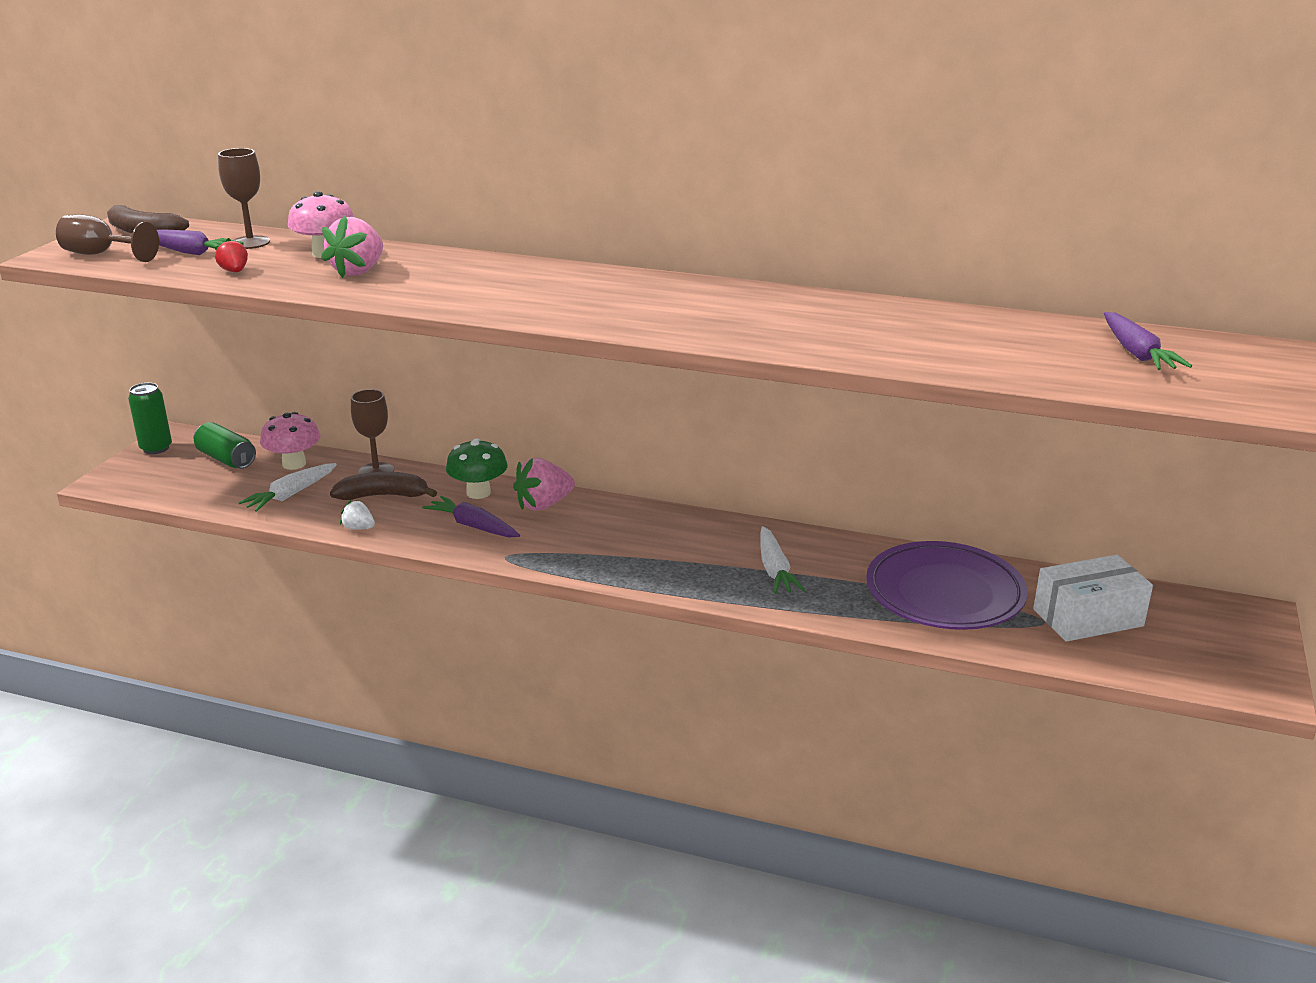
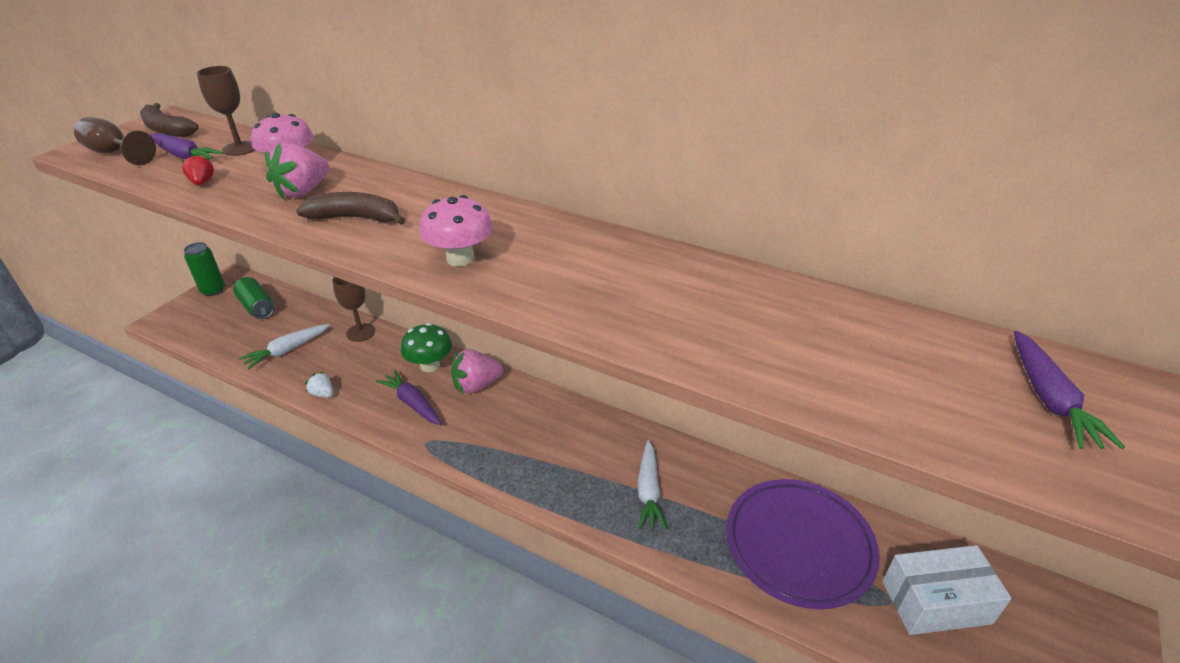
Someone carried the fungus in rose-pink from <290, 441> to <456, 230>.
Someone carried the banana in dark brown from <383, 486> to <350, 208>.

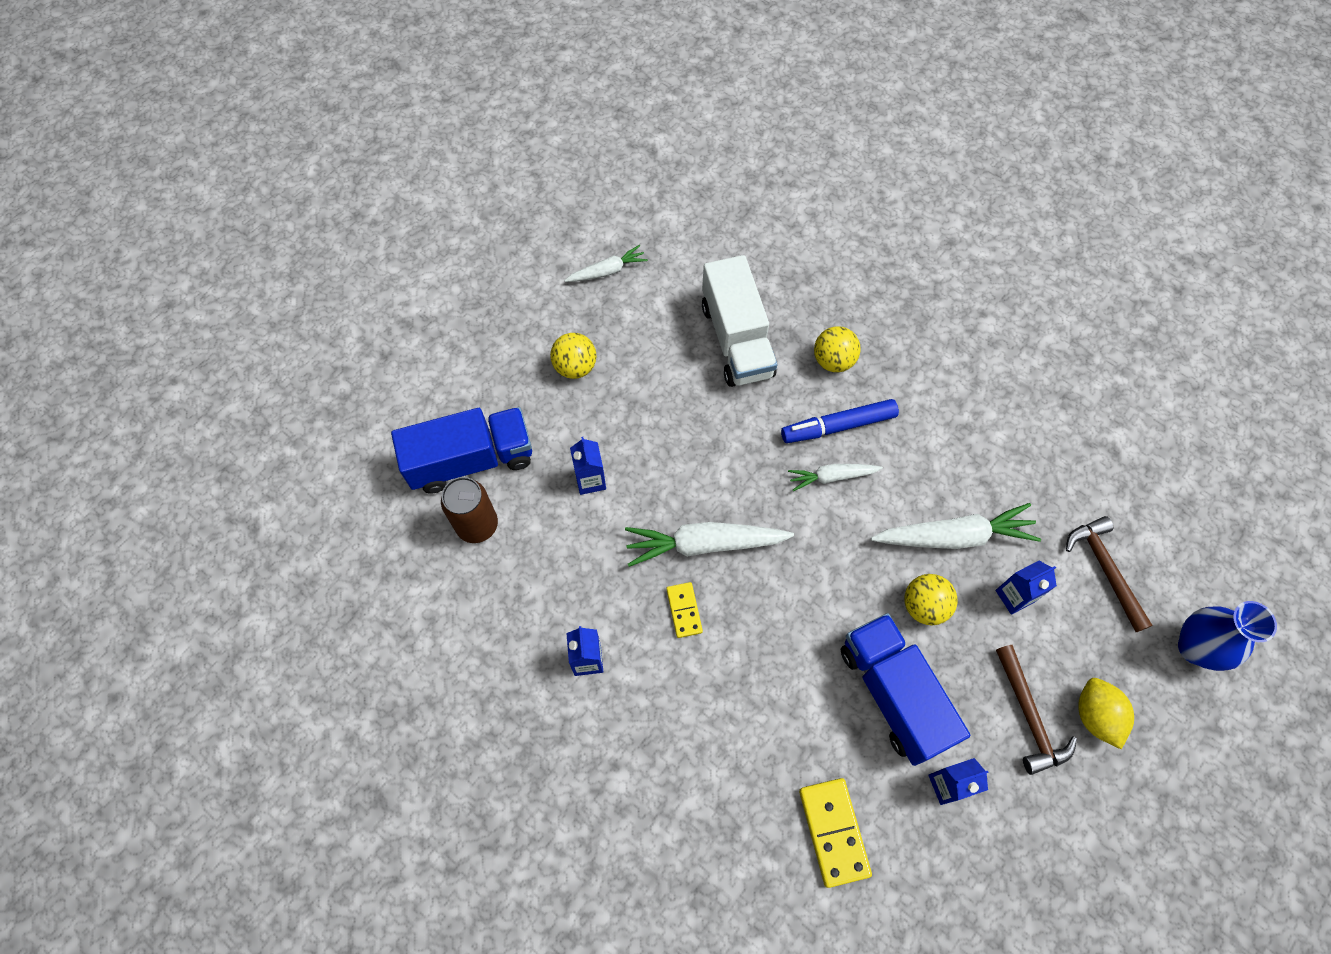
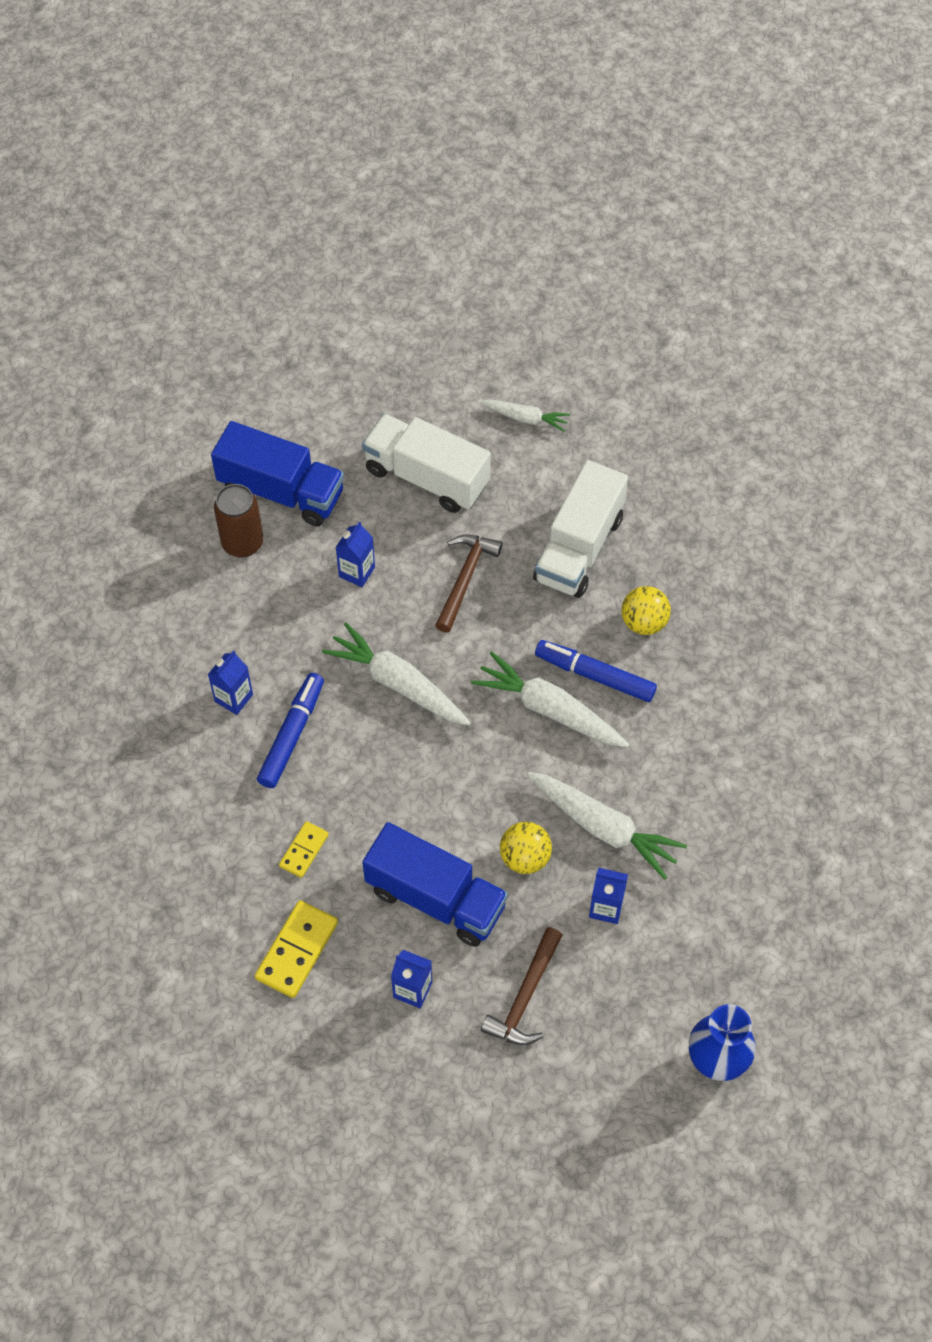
Someone took away the toy lemon in golden at <1106, 713>.
Someone put down the marker pen in blue at <290, 730>.
Someone carried the domino tile in golden from <684, 610> to <304, 849>.
Someone carried the hammer in dark brown from <1109, 574> to <468, 583>.
Someone swapped the sphere in golden at <573, 356> for the toy truck in pure white at <426, 463>.
Someone rotated the toy truck in blue at <905, 689> by 105 degrees clockwise.
Someone scaled the toy carrot in pure white at <835, 477> by 1.72.

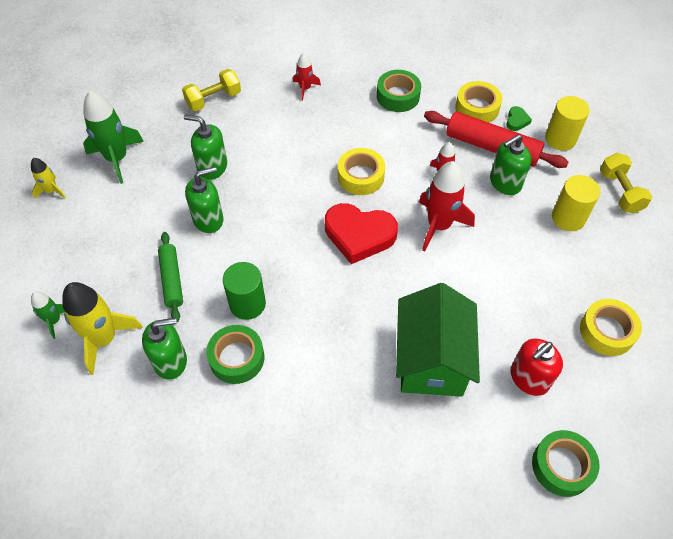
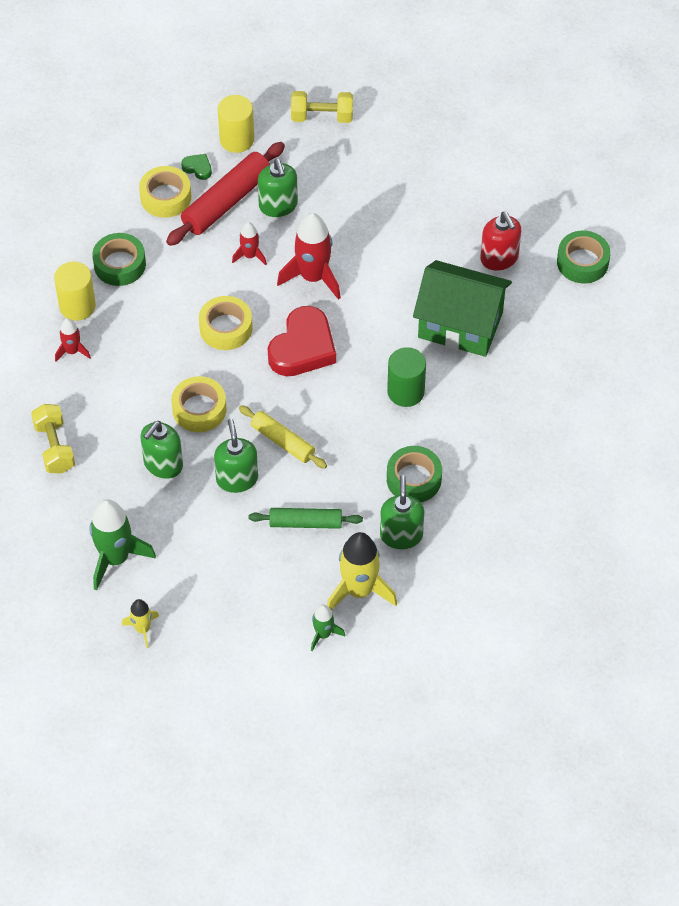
Someone put down the rolling pin in golden at <283, 437>.
Someone carried the solid cylinder in leaf-green from <244, 291> to <406, 377>.
Someone carried the solid cylinder in golden from <576, 203> to <75, 291>.
Someone carried the tape in golden from <611, 327> to <199, 404>.

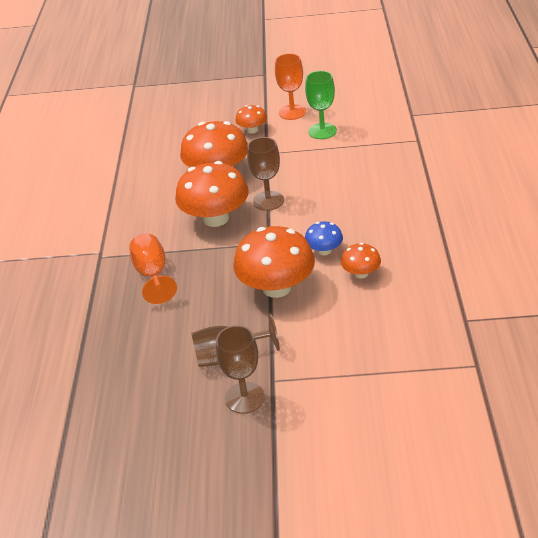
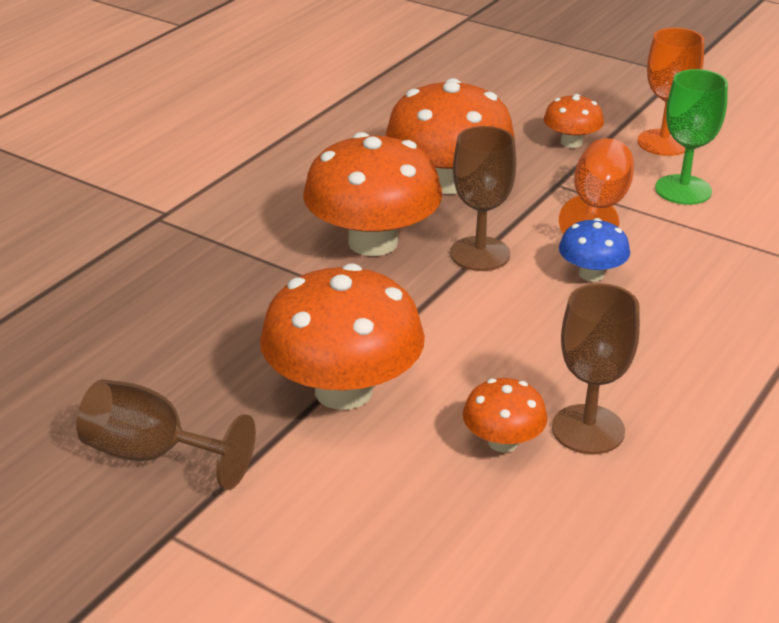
Someone carried the goblet in orange from <153, 268> to <596, 186>.
Someone carried the goblet in dark brown from <240, 369> to <596, 368>.
Someone carried the fungus in blue from <324, 238> to <594, 250>.

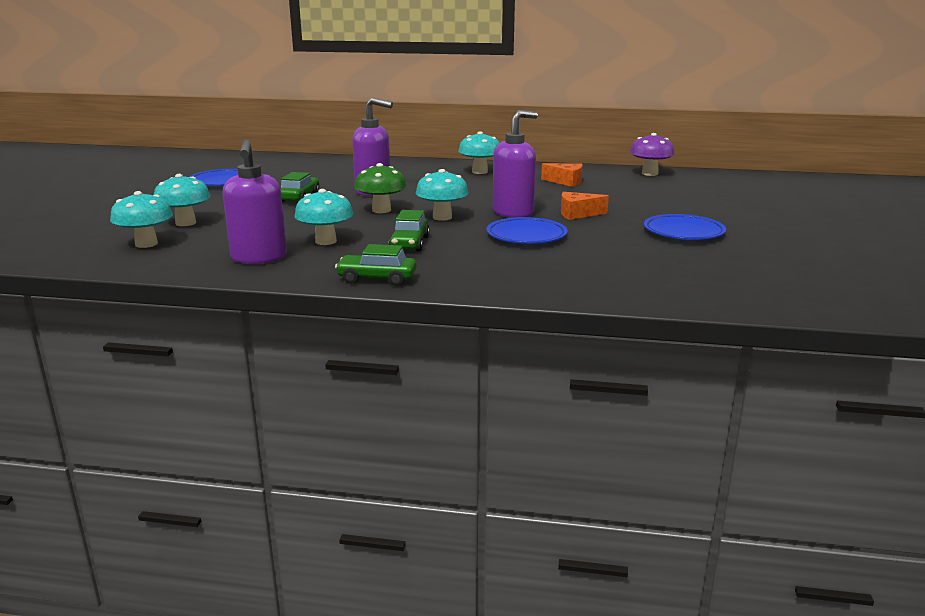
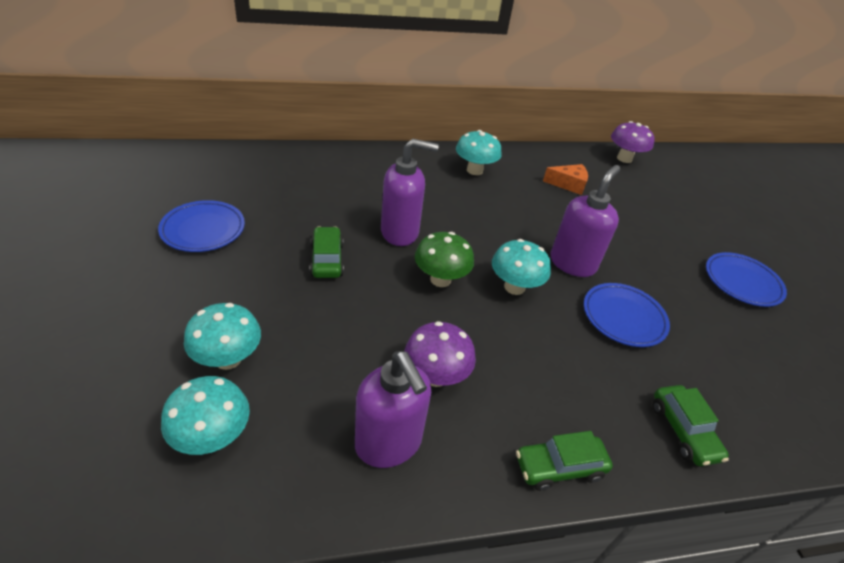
Someone took away the piece of cheese in orange at <585, 206>.
Someone carried the car in leaf-green from <409, 230> to <691, 425>.
Someone repainted the fungus in turquoise at <323, 217>, which became the fungus in royal purple at <440, 354>.

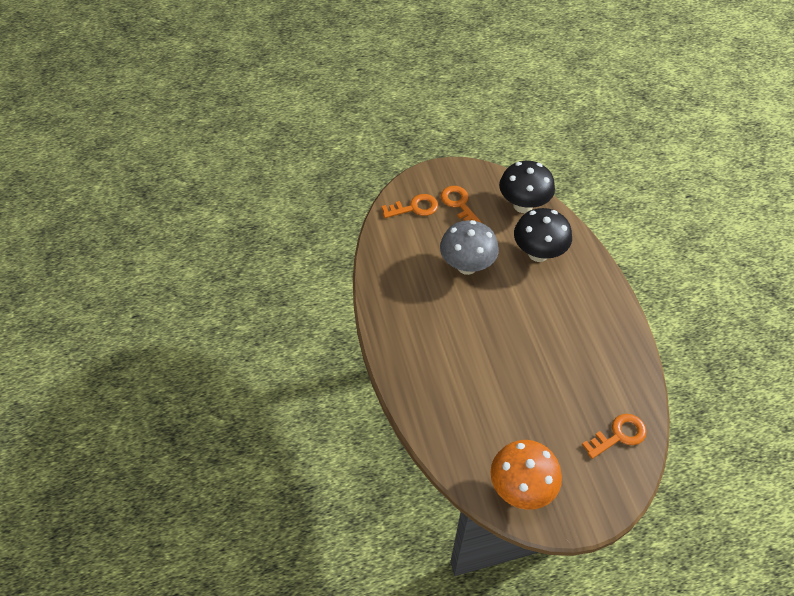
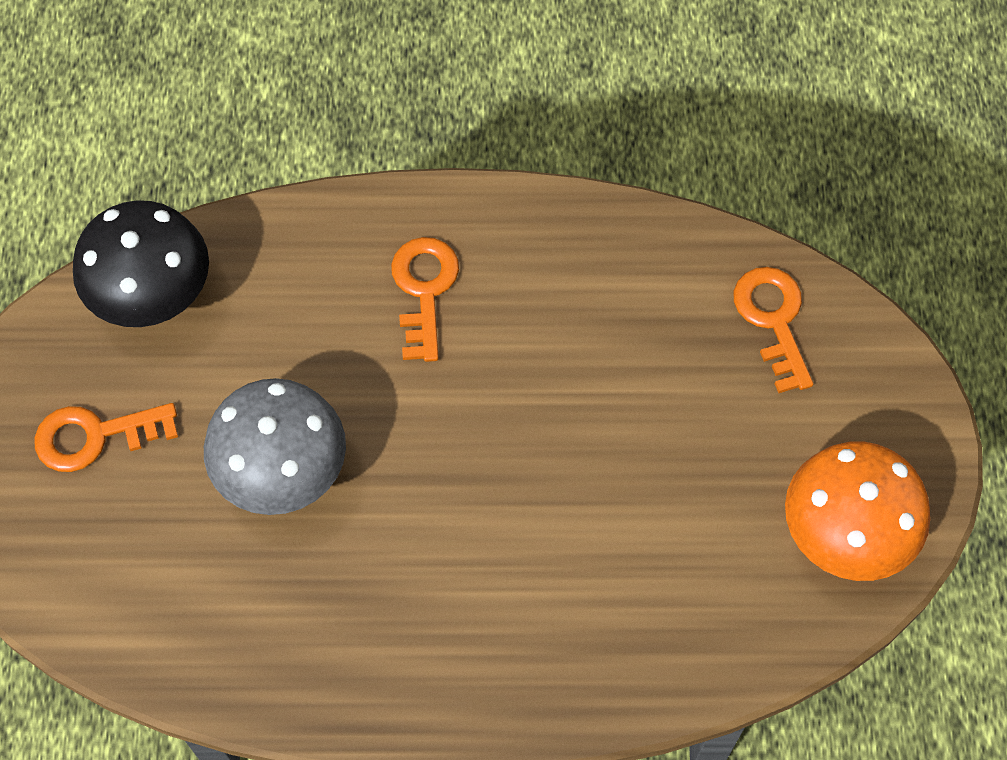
Someone took away the fungus in black at <543, 235>.
Someone carried the key in orange from <410, 206> to <425, 299>.

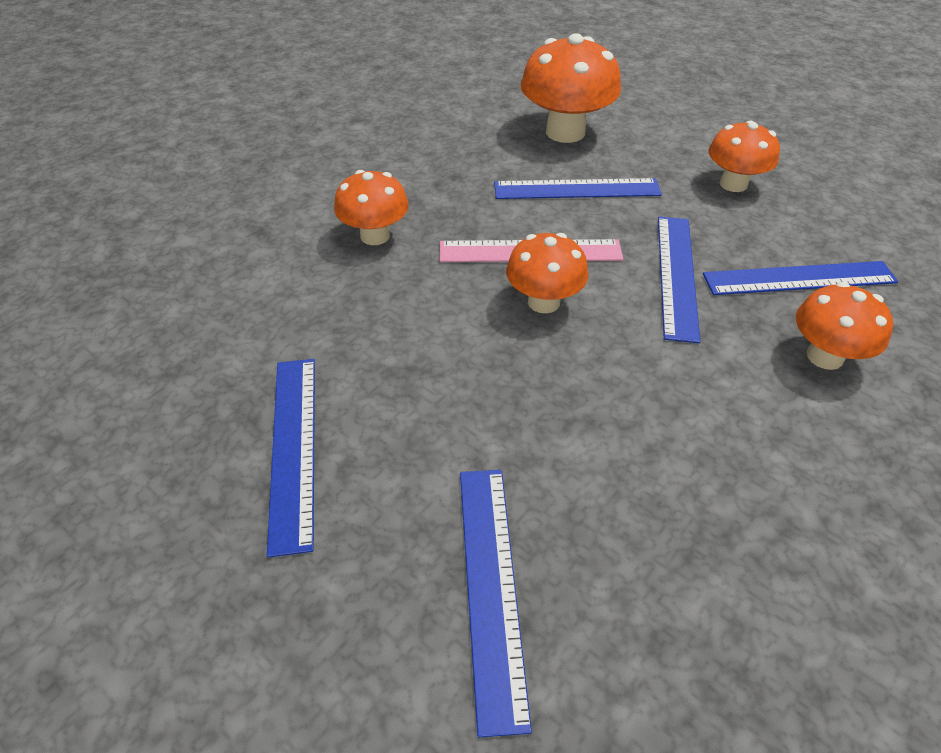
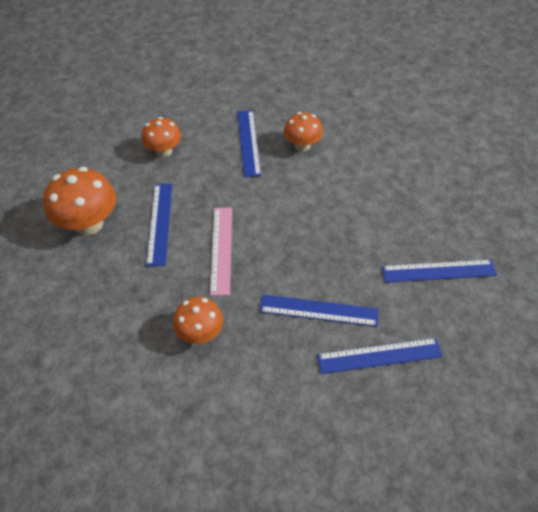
Someone took away the fungus in orange at <547, 273>.
Someone carried the measuring stick in blue from <679, 280> to <319, 311>.

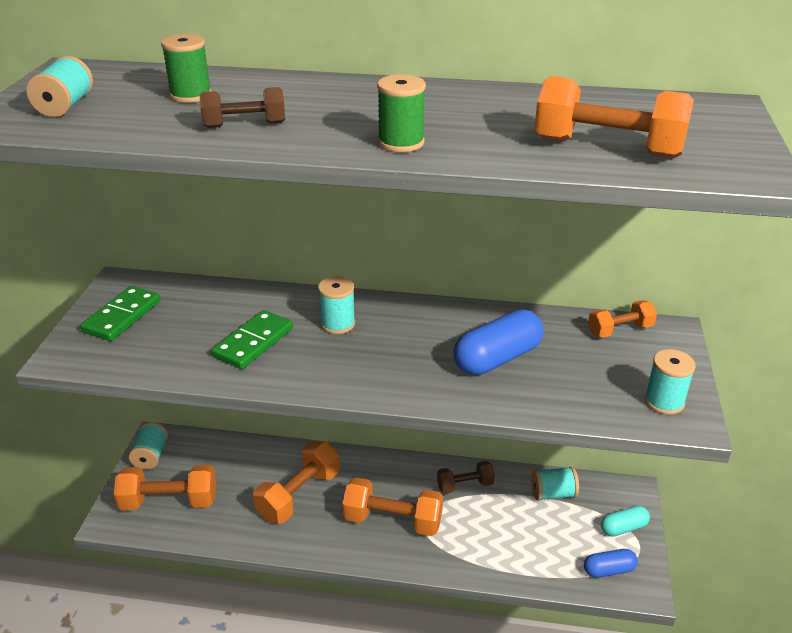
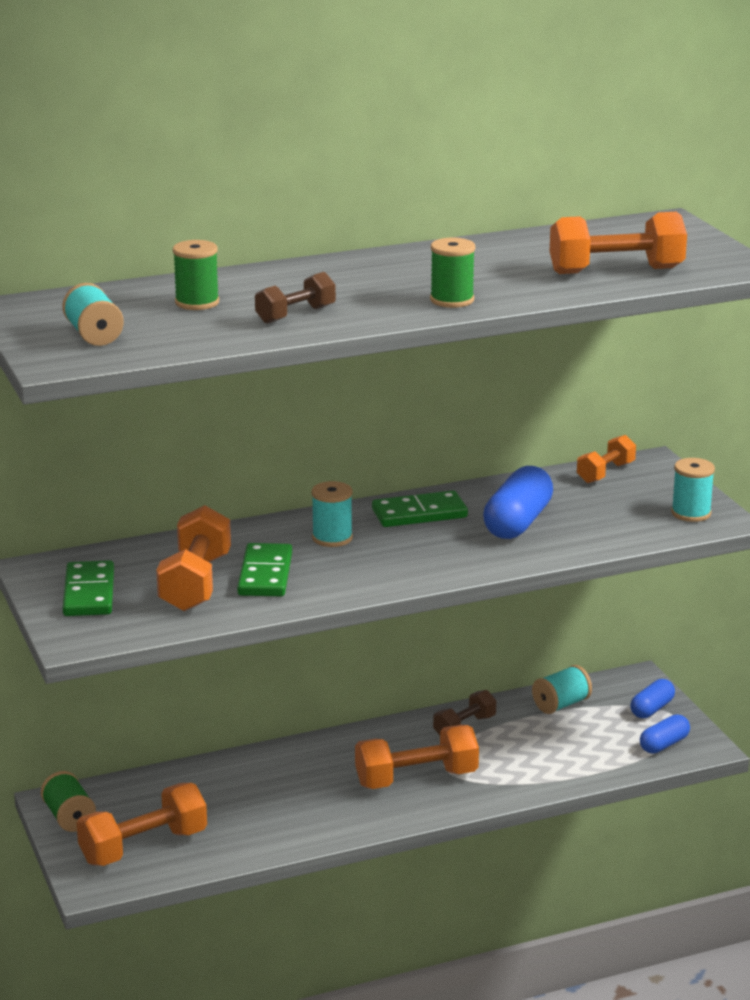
Someone put down the domino tile in leaf-green at <420, 508>.
Someone carried the free weight in orange from <296, 482> to <193, 558>.
Someone repainted the reel of thread in turquoise at <148, 446>, which became the reel of thread in leaf-green at <68, 801>.
Someone repainted the pill shape in turquoise at <625, 521>, which became the pill shape in blue at <652, 698>.

